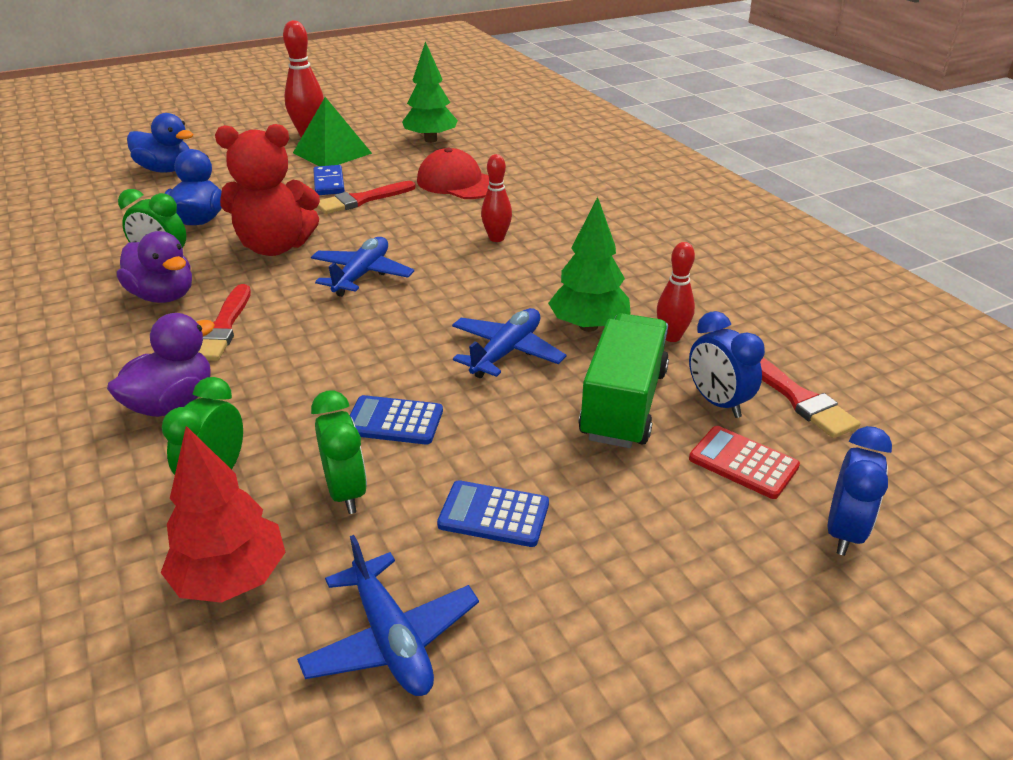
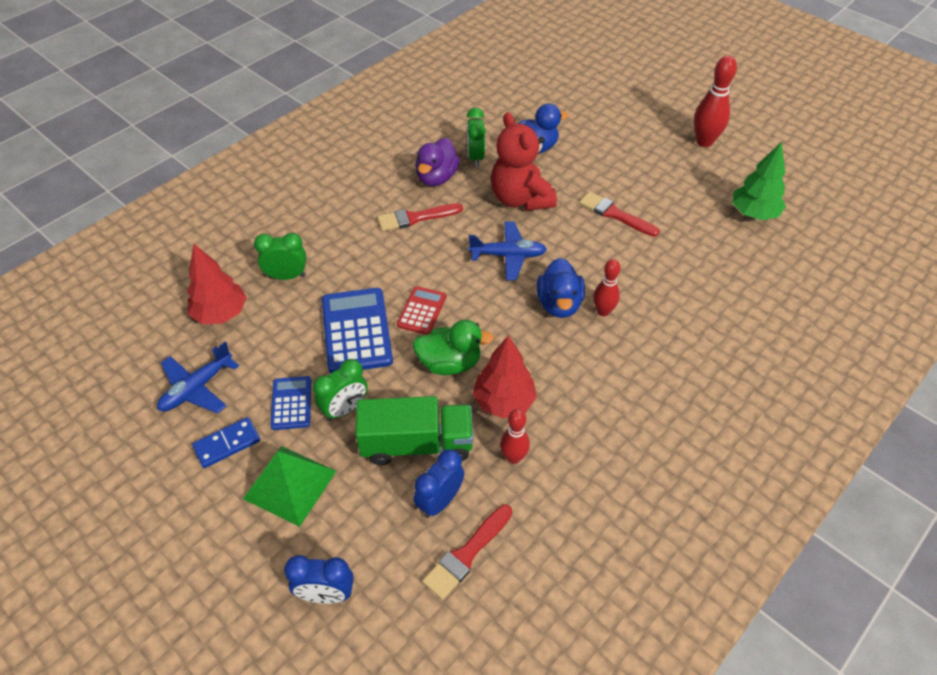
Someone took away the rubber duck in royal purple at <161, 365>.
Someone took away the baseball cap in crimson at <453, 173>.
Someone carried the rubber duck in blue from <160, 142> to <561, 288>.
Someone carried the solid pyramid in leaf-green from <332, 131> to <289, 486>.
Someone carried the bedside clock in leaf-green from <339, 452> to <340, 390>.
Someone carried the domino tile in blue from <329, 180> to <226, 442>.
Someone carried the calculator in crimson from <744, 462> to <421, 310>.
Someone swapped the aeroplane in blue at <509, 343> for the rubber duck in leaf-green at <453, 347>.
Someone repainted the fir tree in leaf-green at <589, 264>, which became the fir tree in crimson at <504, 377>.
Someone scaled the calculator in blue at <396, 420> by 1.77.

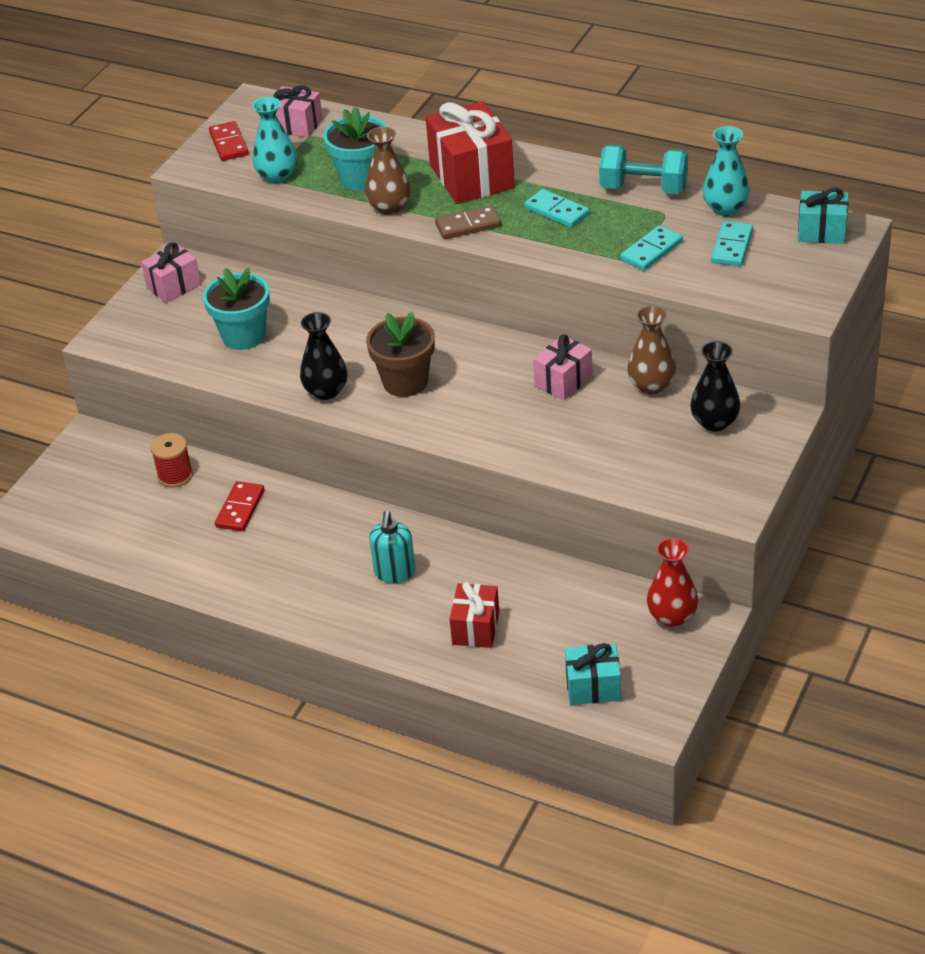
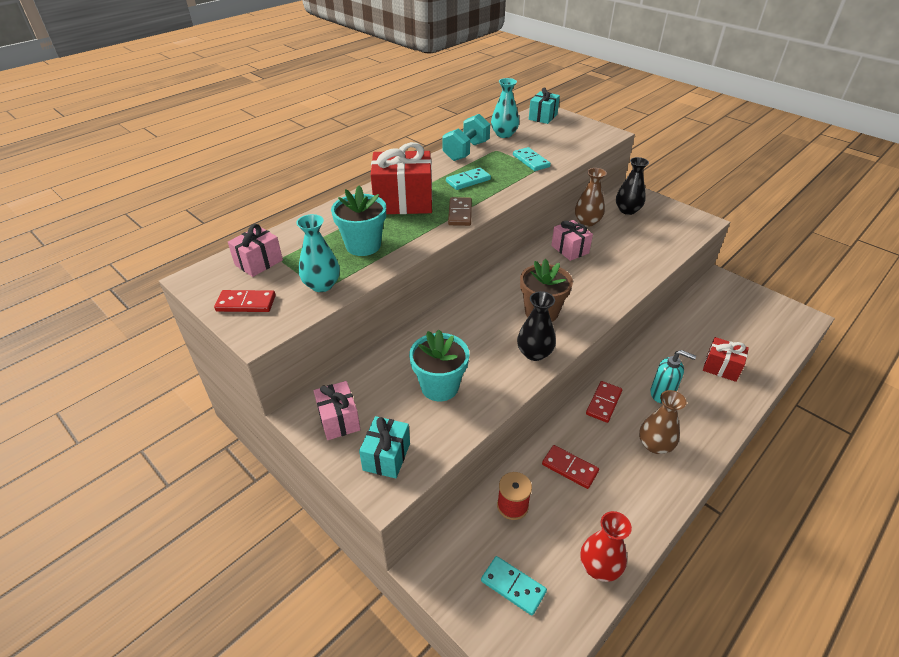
Someone put down the domino tile in crimson at <604, 402>.
Someone carried the flower vase in dark brown from <388, 171> to <663, 422>.
Someone carried the wrapped gift in turquoise from <593, 674> to <384, 447>.
Someone carried the flower vase in crimson from <672, 582> to <606, 546>.
Someone carried the domino tile in turquoise from <732, 243> to <514, 585>.

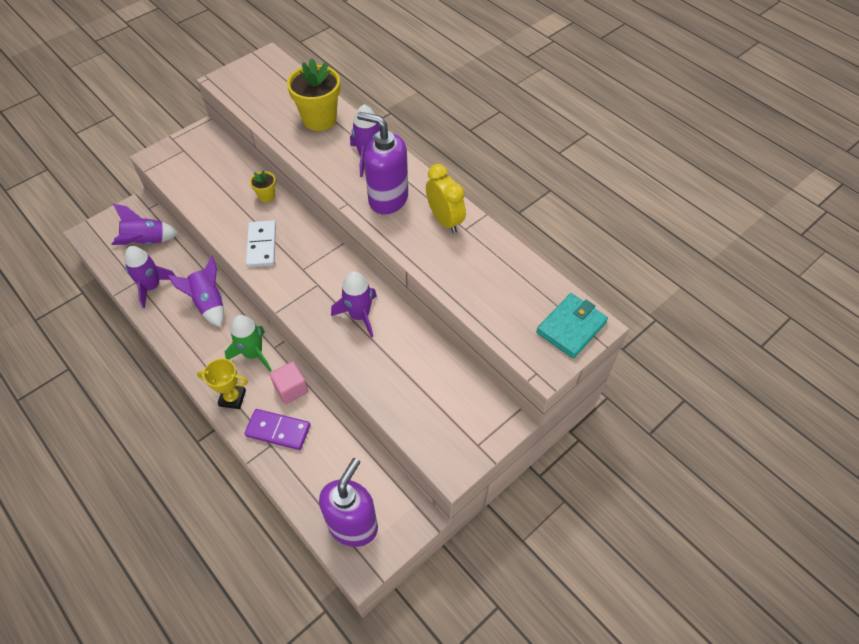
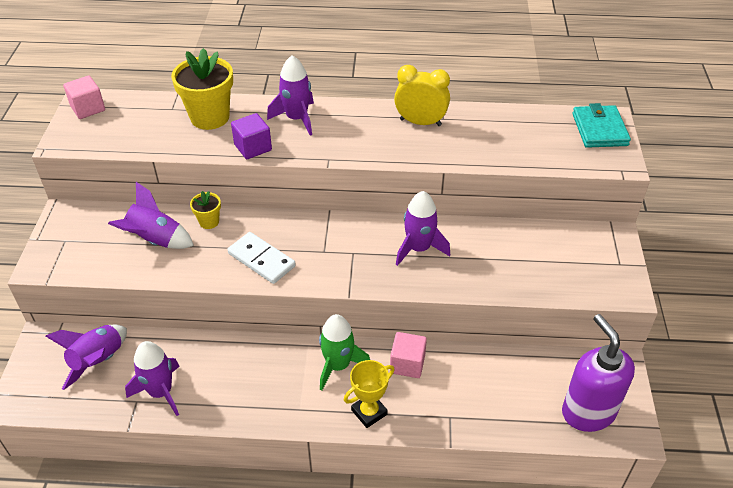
Someone took away the domino tile in royal purple at <277, 429>.
Someone took away the soap pump in royal purple at <382, 163>.
Someone put down the solid cube in rose-pink at <84, 97>.
Someone put down the solid cube in royal purple at <251, 136>.
Someone carried the rocket in royal purple from <196, 291> to <151, 215>.

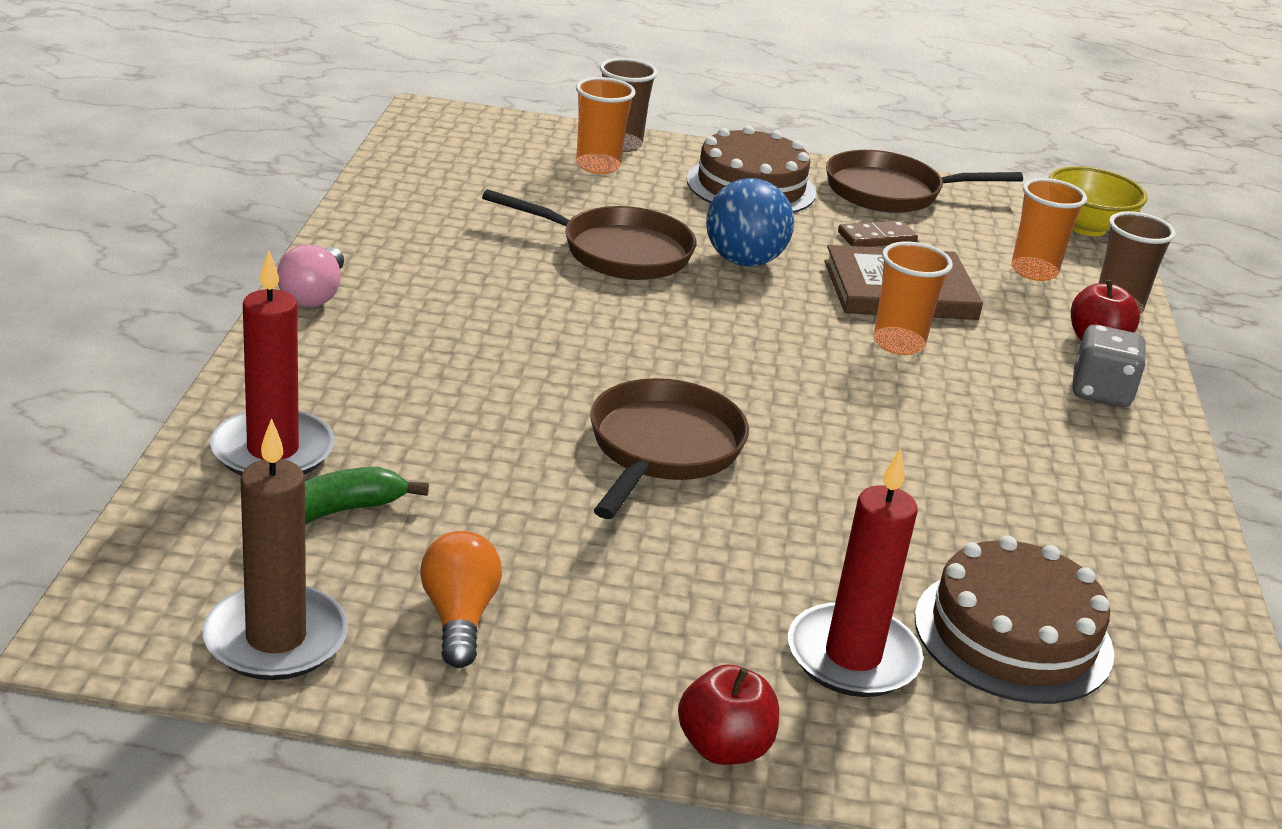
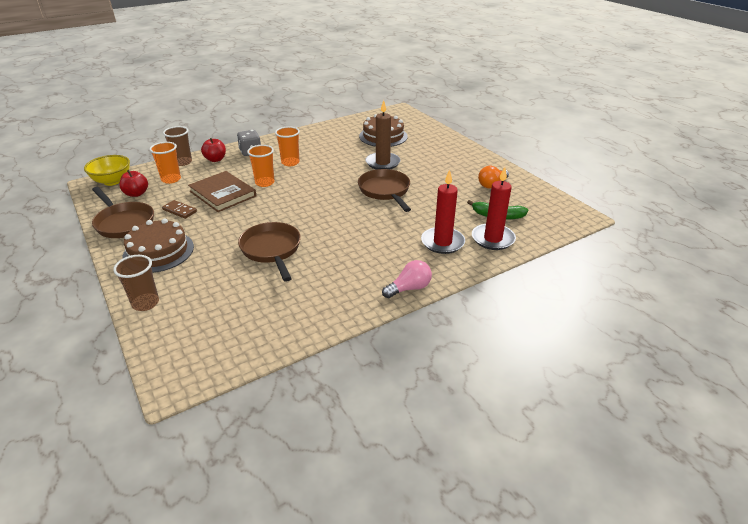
Someone took away the sphere in blue at <750, 222>.
Someone carried the wax candle in dark brown from <275, 549> to <383, 135>.
Someone carried the tumbler in orange from <605, 125> to <287, 146>.
Someone carried the apple fruit in crimson from <728, 714> to <133, 183>.
Someone carried the wax candle in crimson from <855, 572> to <443, 212>.
Someone rotated the skillet in dark brown at <669, 448> by 90 degrees clockwise.

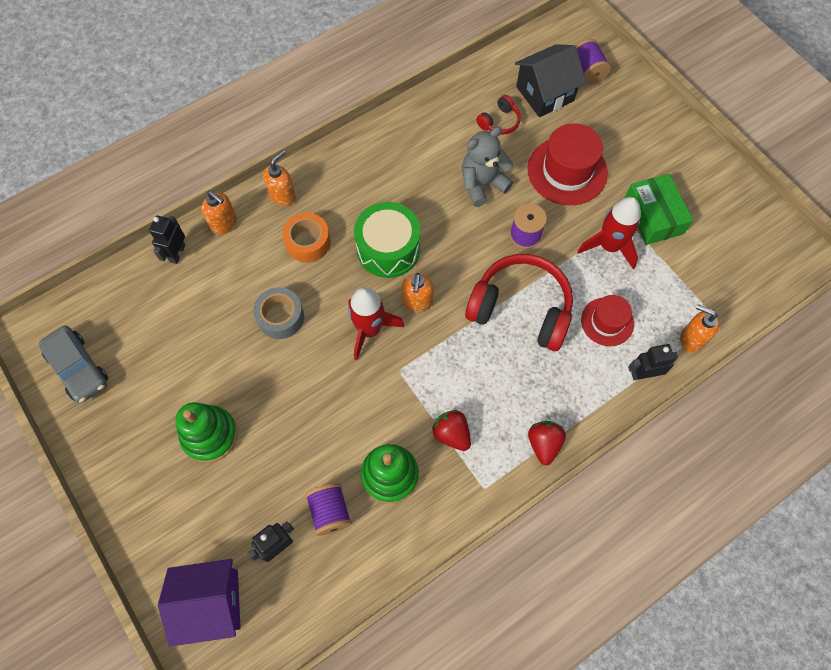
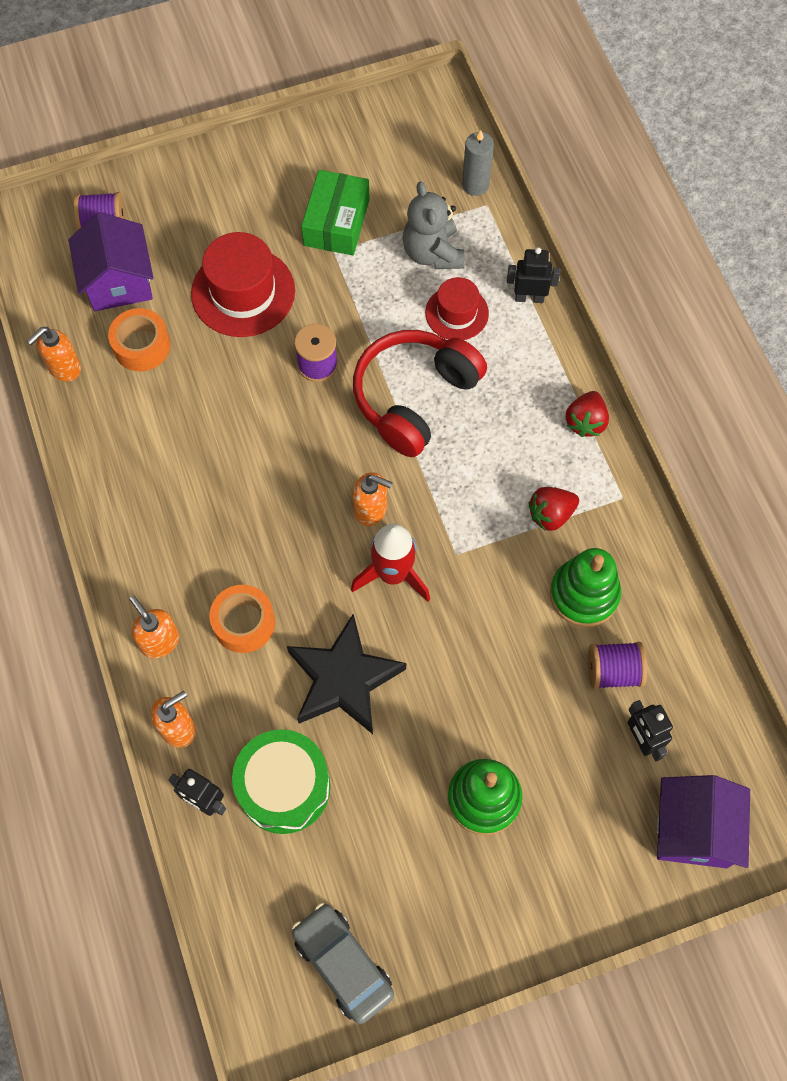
Someone took away the rocket in crimson at <609, 233>.
Someone put down the wax candle in gray at <478, 163>.
Someone carried the snare drum in leaf-green from <387, 240> to <281, 781>.
Someone carried the teddy bear in gray from <487, 167> to <434, 225>.
Someone carried the soap pump in orange from <699, 328> to <54, 354>.
Someone swapped the tape in gray at <278, 313> for the star shape in black at <346, 674>.
Someone swapped the headset in crimson at <498, 115> for the tape in orange at <139, 339>.
Someone repainted the house in black at <550, 80>, which became the house in royal purple at <111, 261>.
Someone rotated the car in gray at <73, 364> by 105 degrees counterclockwise.
Someone rotated the strawberry in crimson at <547, 443> by 90 degrees counterclockwise.
Someone rotated the box in leaf-green at <659, 209> by 75 degrees counterclockwise.
Someone rotated the toy robot in black at <653, 362> by 90 degrees clockwise.

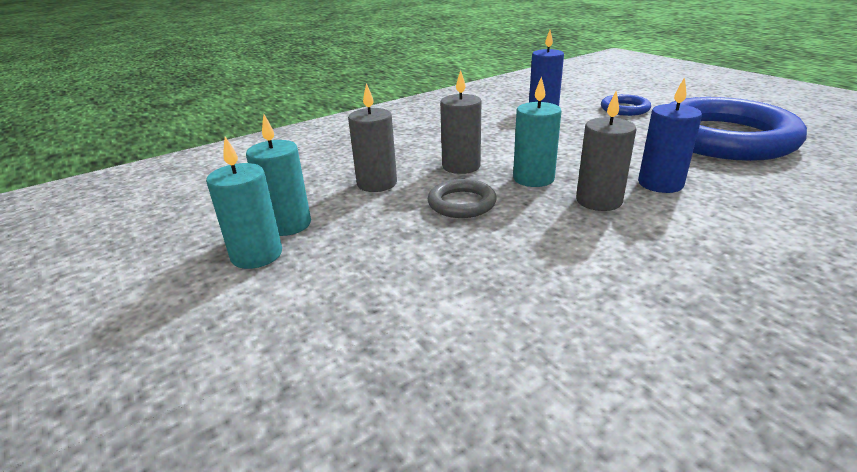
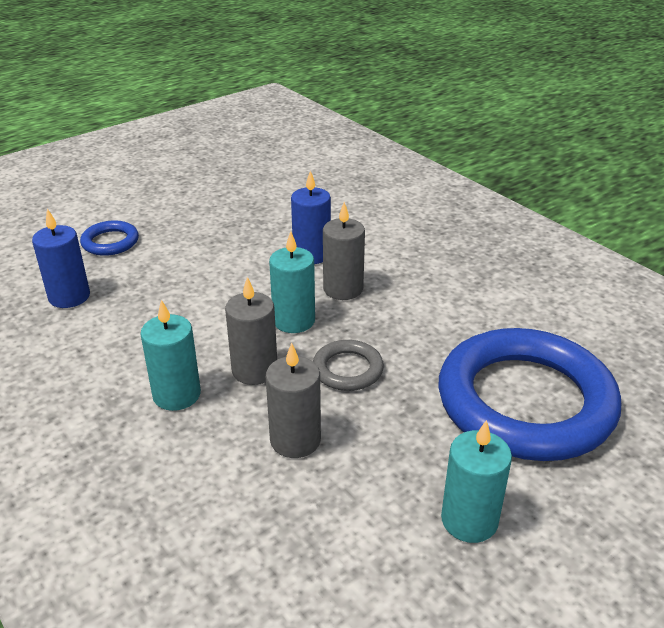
Someone carried the wax candle in turquoise from <278, 175> to <170, 355>.
Someone carried the ring in blue from <738, 129> to <529, 394>.

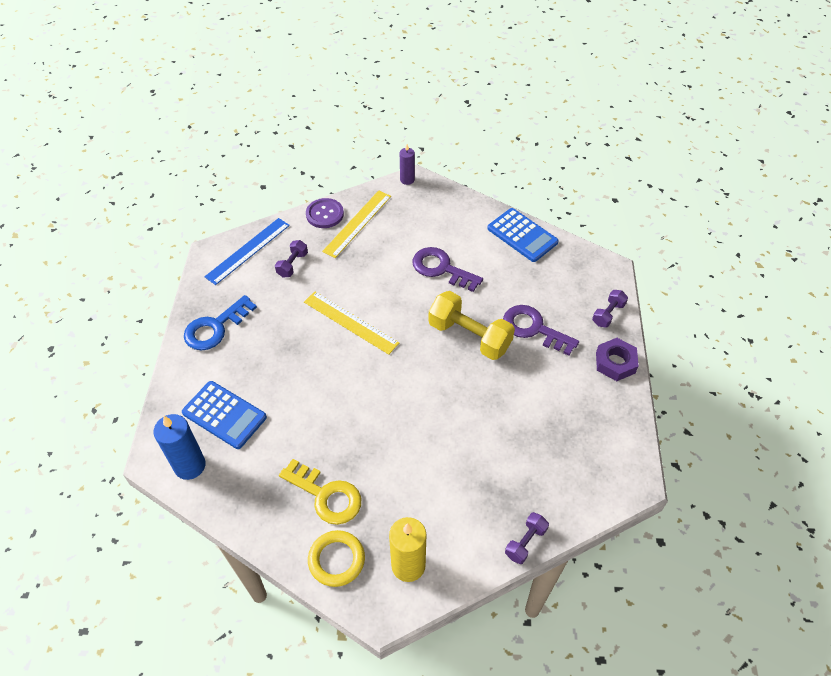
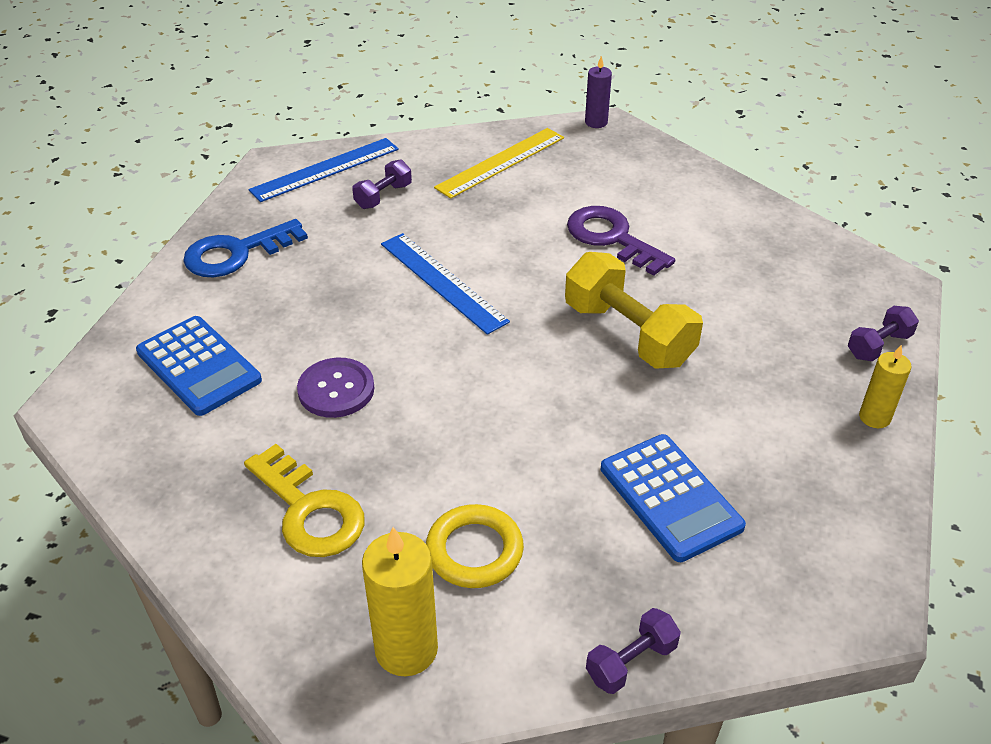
Someone took away the wax candle in blue at <180, 447>.
Someone took away the key in royal purple at <541, 330>.
Someone carried the button in royal purple from <325, 213> to <335, 388>.
Someone carried the ring in golden from <336, 558> to <475, 546>.
Someone carried the calculator in blue from <523, 235> to <673, 498>.
Someone swapped the nut in royal purple at <617, 359> for the wax candle in golden at <885, 386>.
Someone repainted the measuring stick in golden at <351, 323>, which became the measuring stick in blue at <445, 284>.

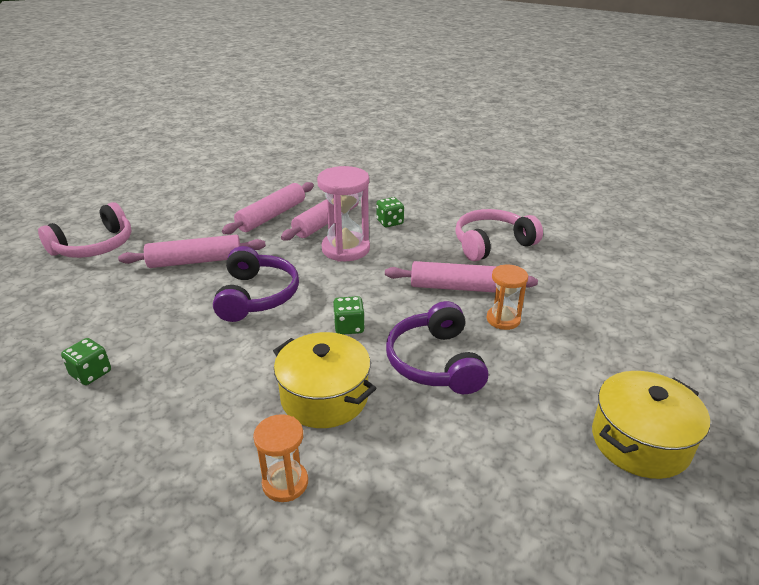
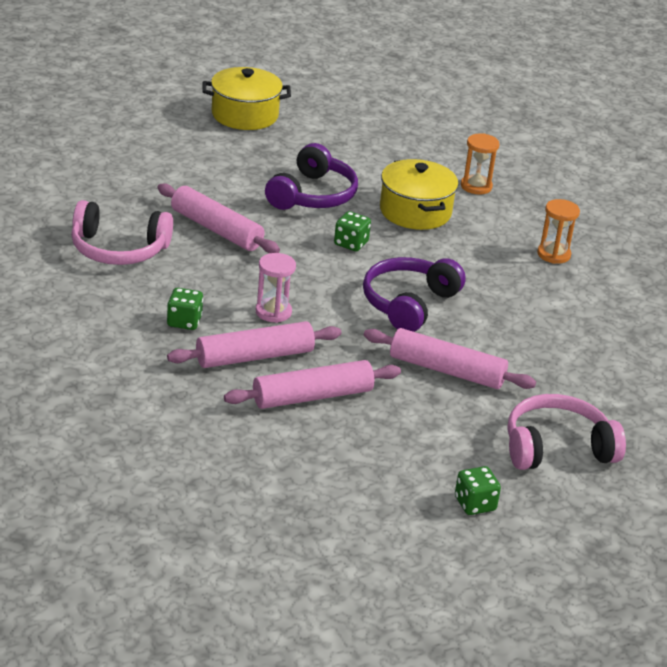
Someone carried the die in leaf-green from <86, 361> to <478, 490>.
Someone carried the sand timer in orange from <507, 297> to <558, 231>.
Someone scaled the sand timer in rose-pink at <343, 214> by 0.59.

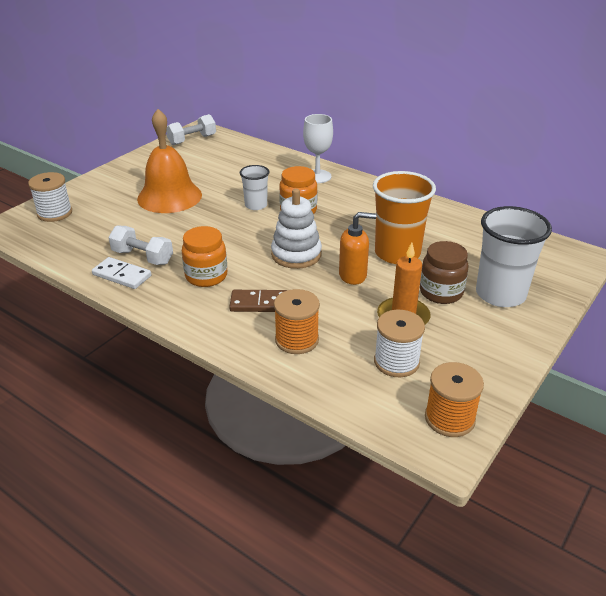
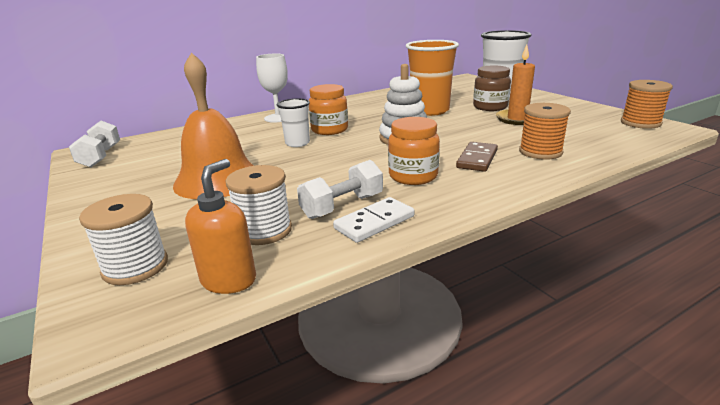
Someone carried the soap pump in orange from <358, 248> to <220, 226>.
Someone carried the reel of thread in pure white from <399, 343> to <259, 205>.

